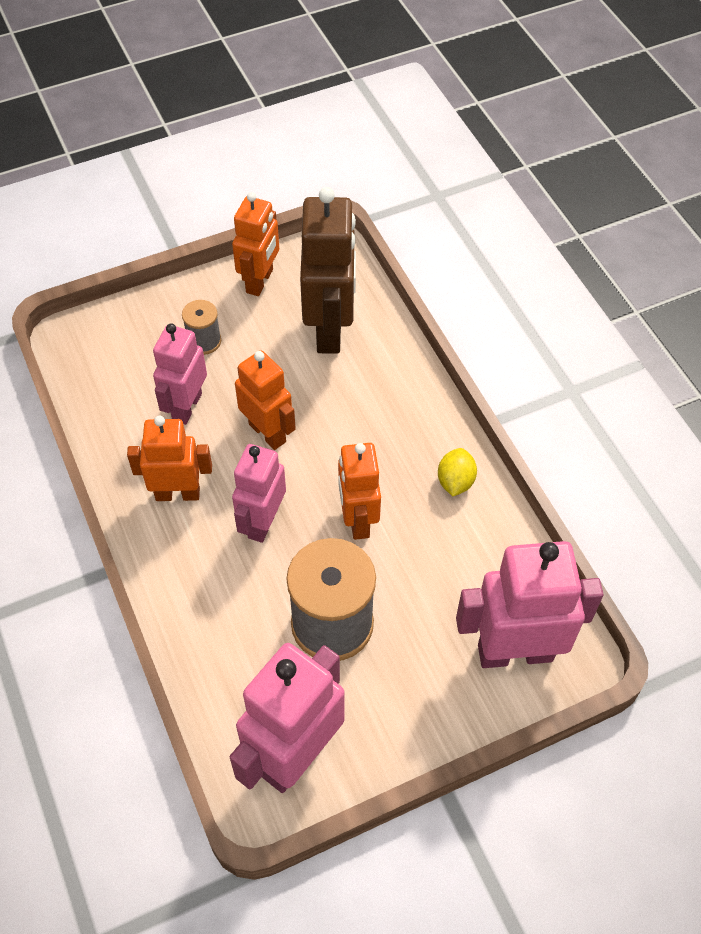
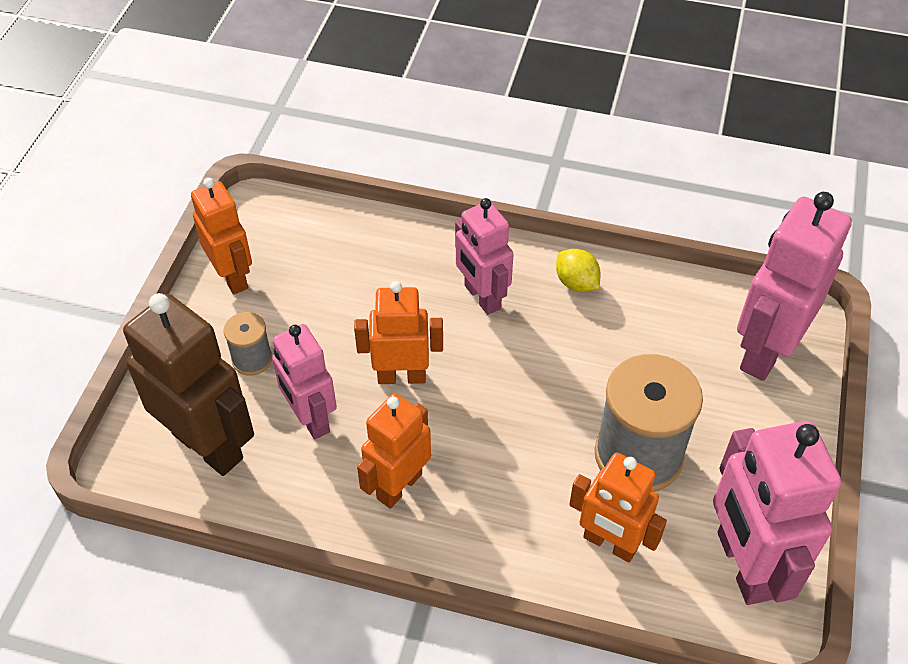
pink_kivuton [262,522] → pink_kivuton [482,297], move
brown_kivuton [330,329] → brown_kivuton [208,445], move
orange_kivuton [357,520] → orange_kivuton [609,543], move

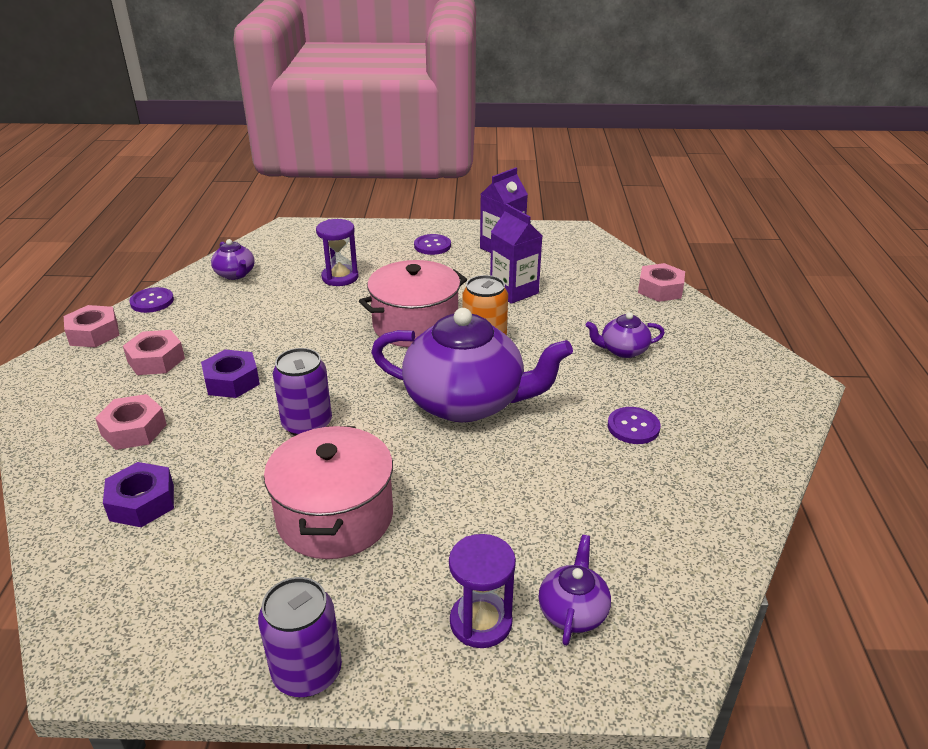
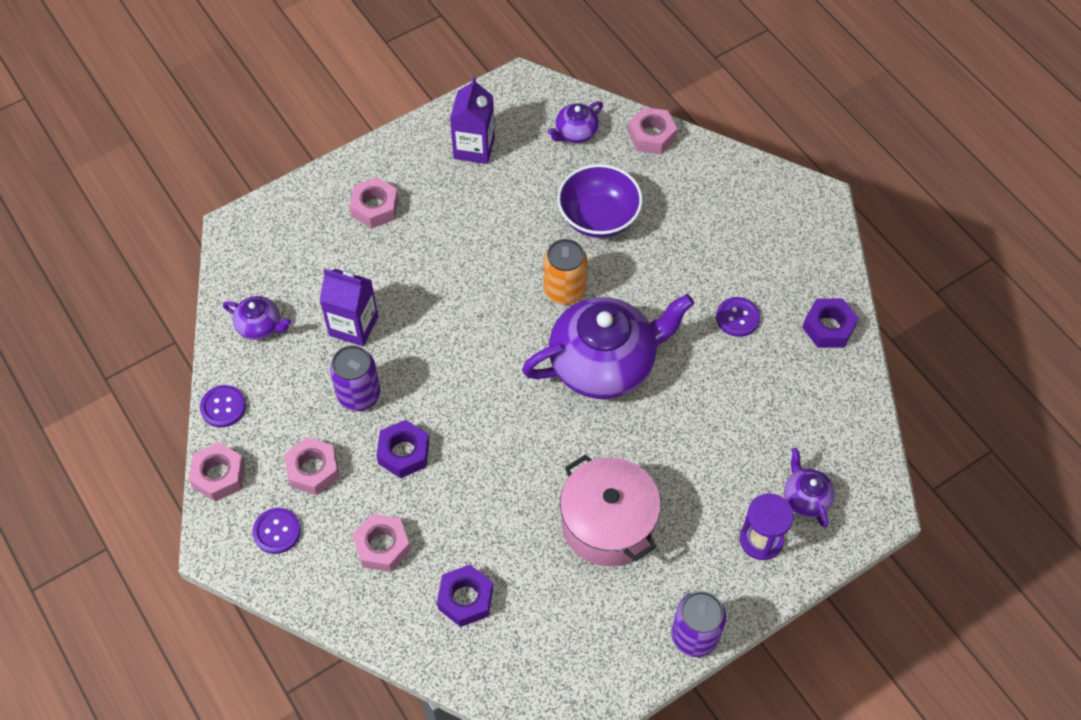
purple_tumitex [340,277] → -
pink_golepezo [415,325] → -
- → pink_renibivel [375,207]
- → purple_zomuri [598,217]
- → purple_renibivel [828,327]
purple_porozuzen [307,424] → purple_porozuzen [359,395], move
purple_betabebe [432,246] → purple_betabebe [277,531], move
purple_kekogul [514,291] → purple_kekogul [353,326], move
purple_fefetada [623,350] → purple_fefetada [575,132], move

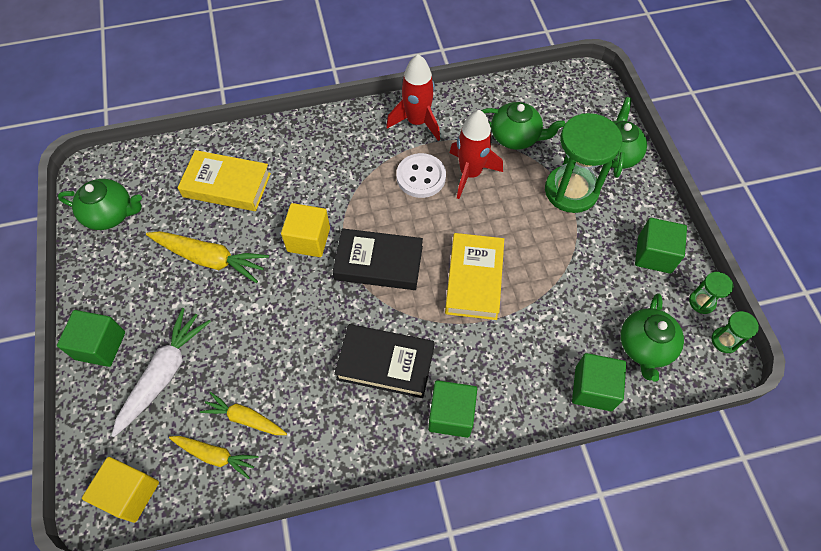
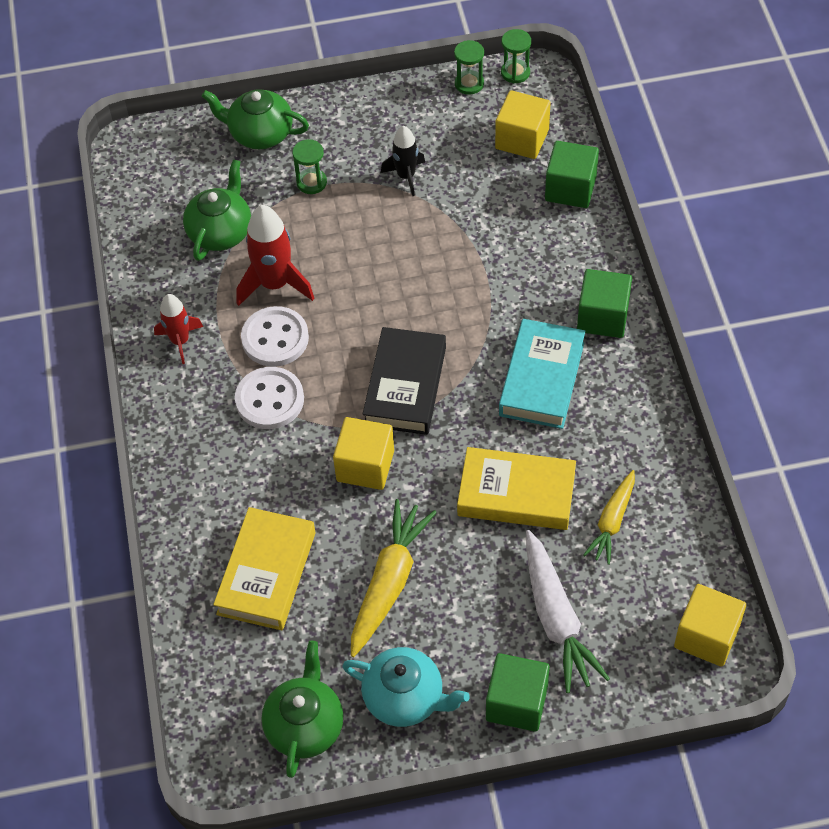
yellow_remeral [215,455] → -
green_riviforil [654,254] → -
- → white_betabebe [269,400]
- → turquoise_fefetada [405,698]
- → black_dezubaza [406,176]
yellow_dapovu [474,279] → yellow_dapovu [516,494], move
green_fefetada [645,347] → yellow_riviforil [522,139]
black_dapovu [385,363] → turquoise_dapovu [542,379]
white_remeral [164,374] → white_remeral [556,618], 135 degrees counterclockwise
red_dezubaza [417,122] → red_dezubaza [180,341], x0.63
green_tumitex [571,190] → green_tumitex [311,182], x0.45

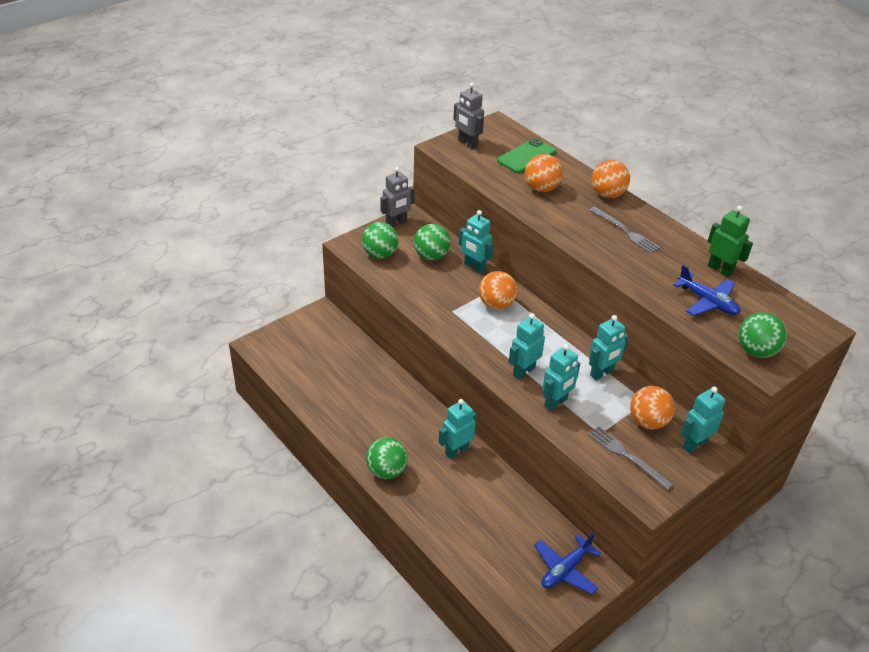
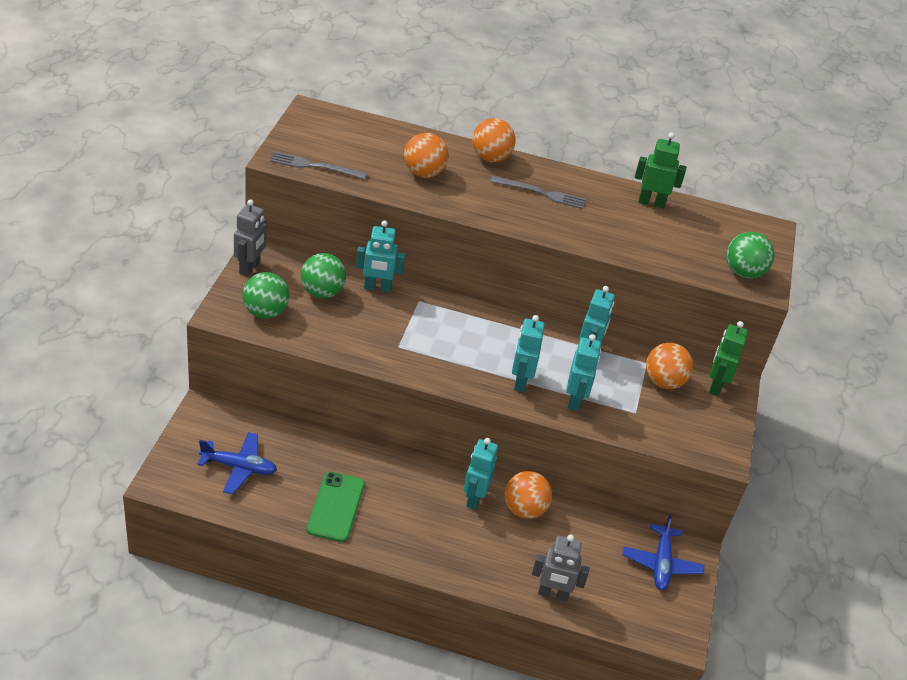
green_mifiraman [386,471] → -
grey_kivuton [467,143] → grey_kivuton [553,594], move
orange_mifiraman [496,304] → orange_mifiraman [524,509], move
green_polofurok [526,156] → green_polofurok [336,507], move
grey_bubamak [627,456] → grey_bubamak [314,166], move
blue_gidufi [707,302] → blue_gidufi [239,467], move
turquoise_kivuton [694,444] → green_kivuton [715,386]

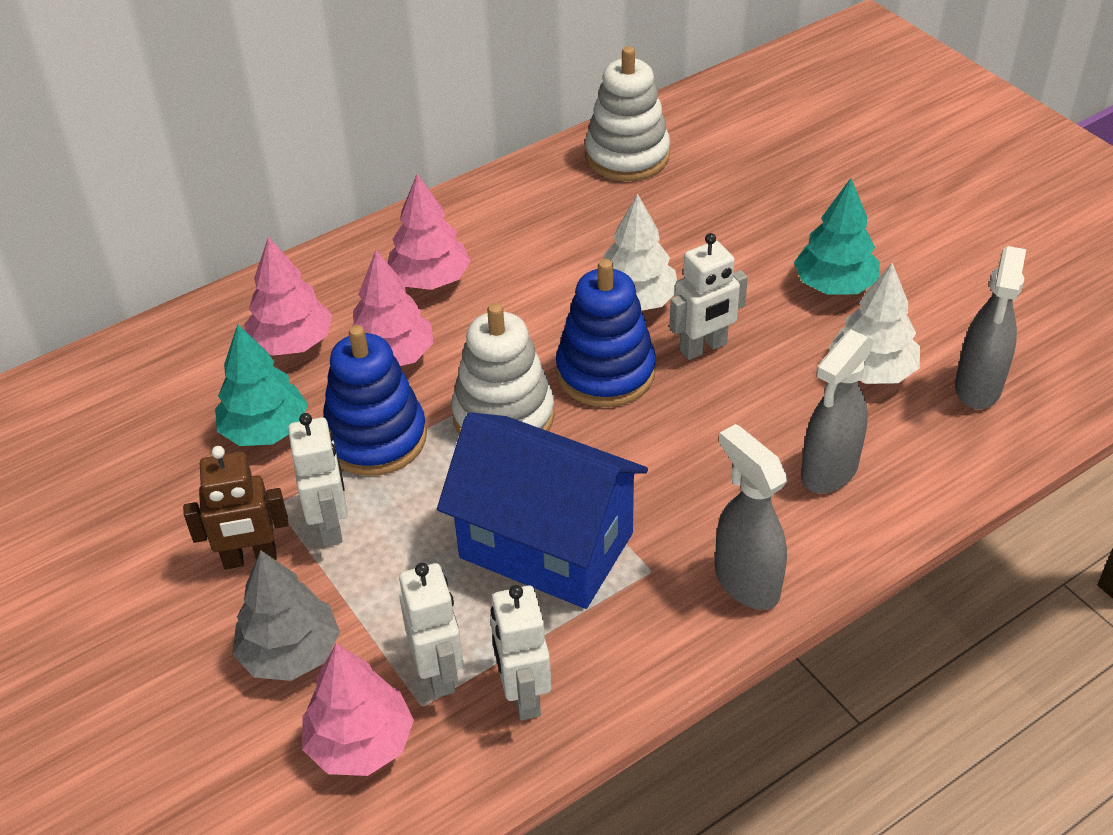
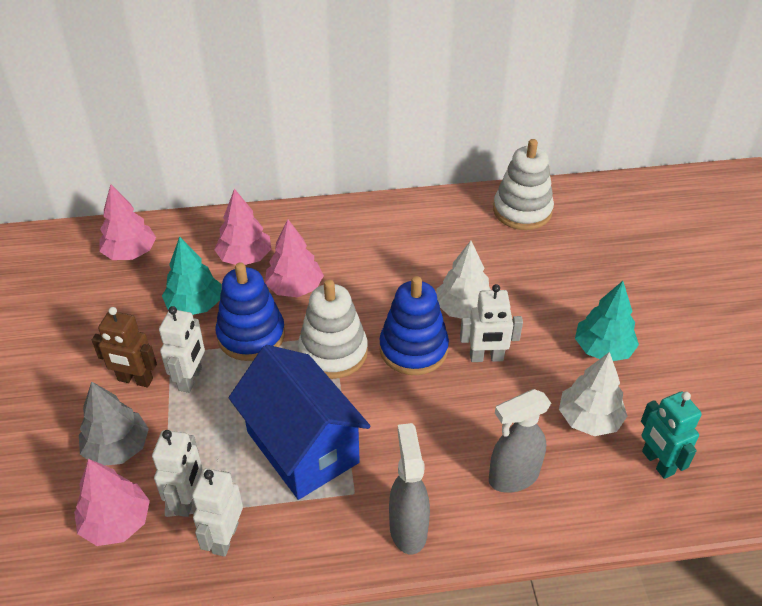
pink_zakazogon [430,280] → pink_zakazogon [130,253], move
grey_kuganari [978,388] → turquoise_kivuton [657,463]

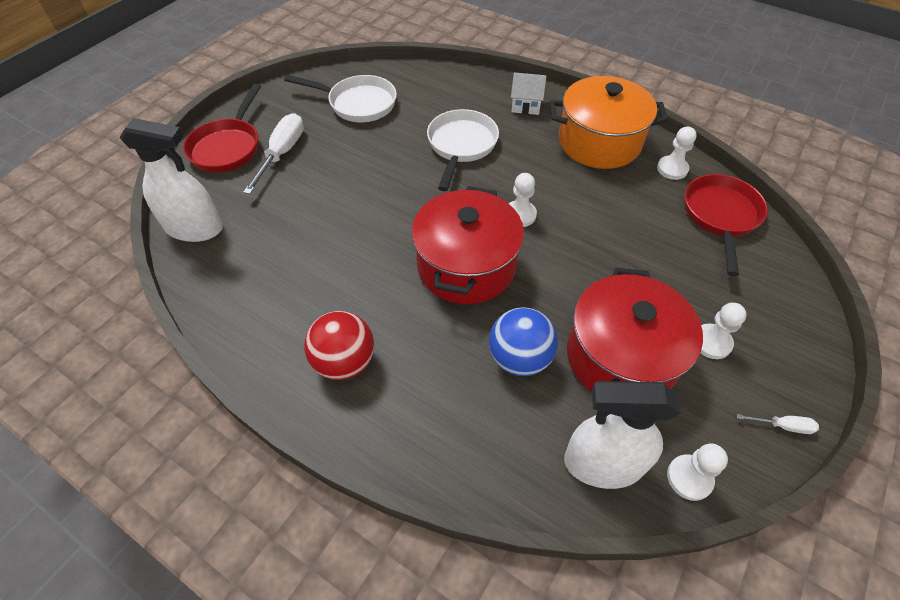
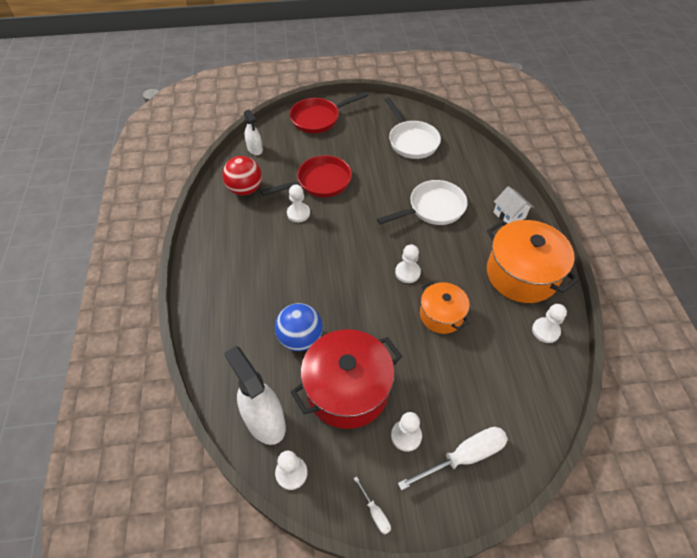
red_golepezo [466,266] → -
- → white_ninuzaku [298,213]
- → orange_golepezo [441,315]
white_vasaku [282,153] → white_vasaku [464,456], move
red_mifiraman [344,362] → red_mifiraman [245,189], move
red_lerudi [720,216] → red_lerudi [320,182], move
white_kuganari [194,228] → white_kuganari [255,149], x0.56

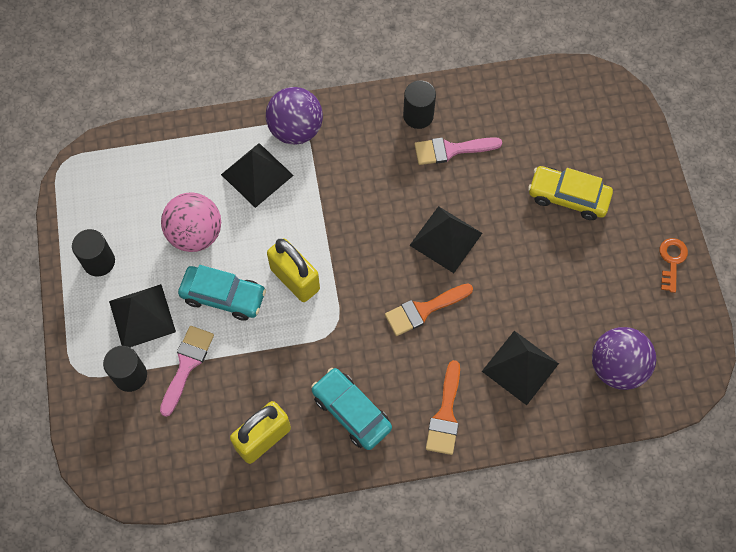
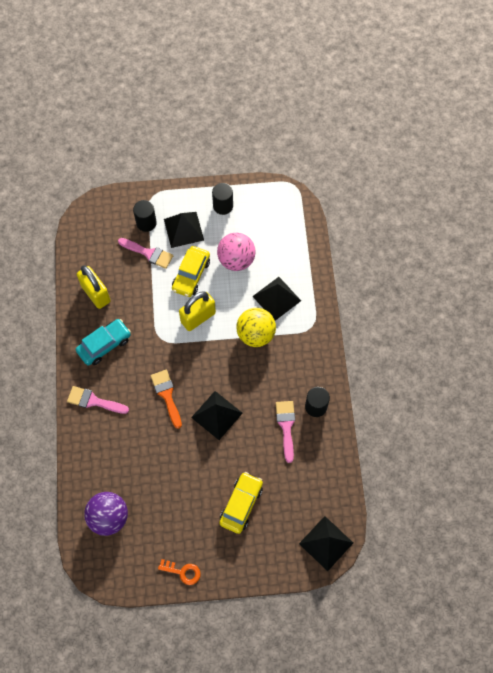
purple_mifiraman [296,130] → -
- → yellow_mifiraman [256,334]
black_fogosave [520,367] → black_fogosave [326,543], move
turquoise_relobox [223,296] → yellow_relobox [191,275]
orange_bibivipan [445,415] → pink_bibivipan [93,401]

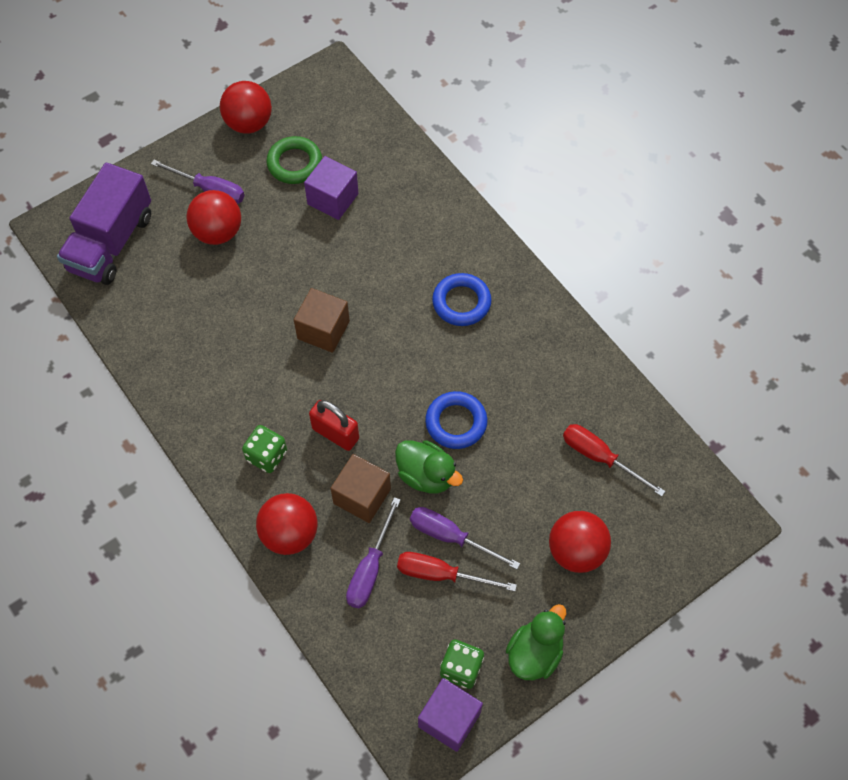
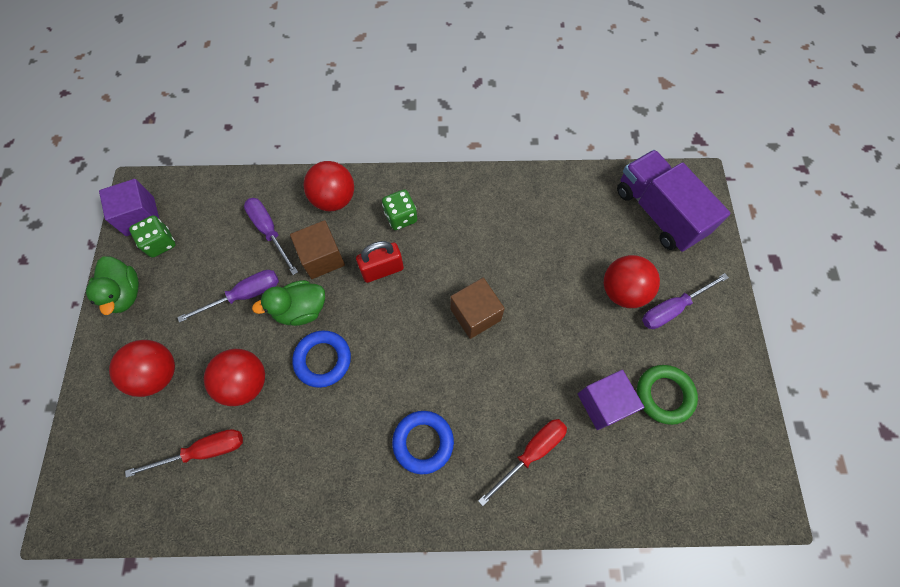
red_mifiraman [249,123] → red_mifiraman [245,382], move
red_vasaku [441,574] → red_vasaku [531,453], move

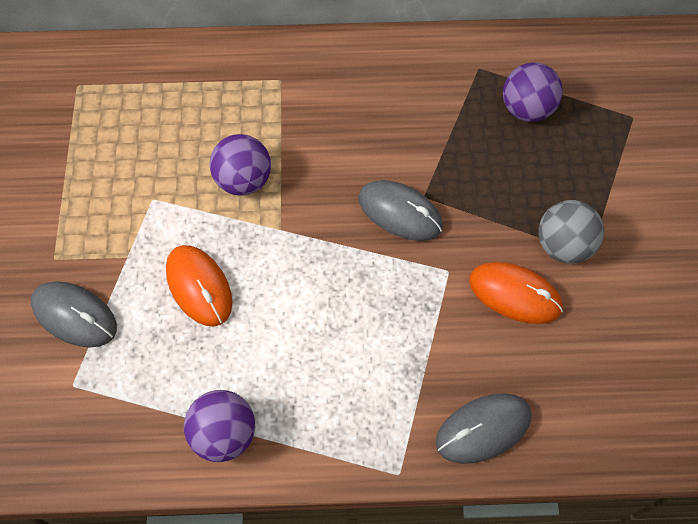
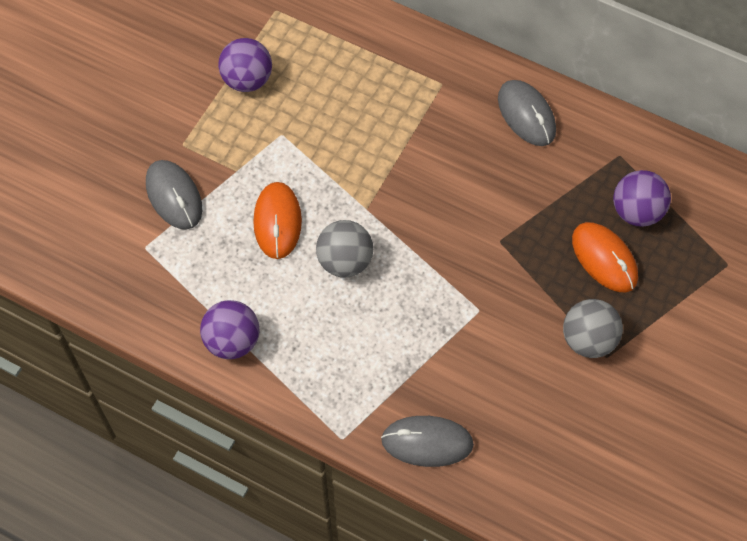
- → grey_mifiraman [345,261]
purple_mifiraman [243,180] → purple_mifiraman [247,80], move
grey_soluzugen [400,212] → grey_soluzugen [526,115], move
orange_soluzugen [514,294] → orange_soluzugen [604,258], move

